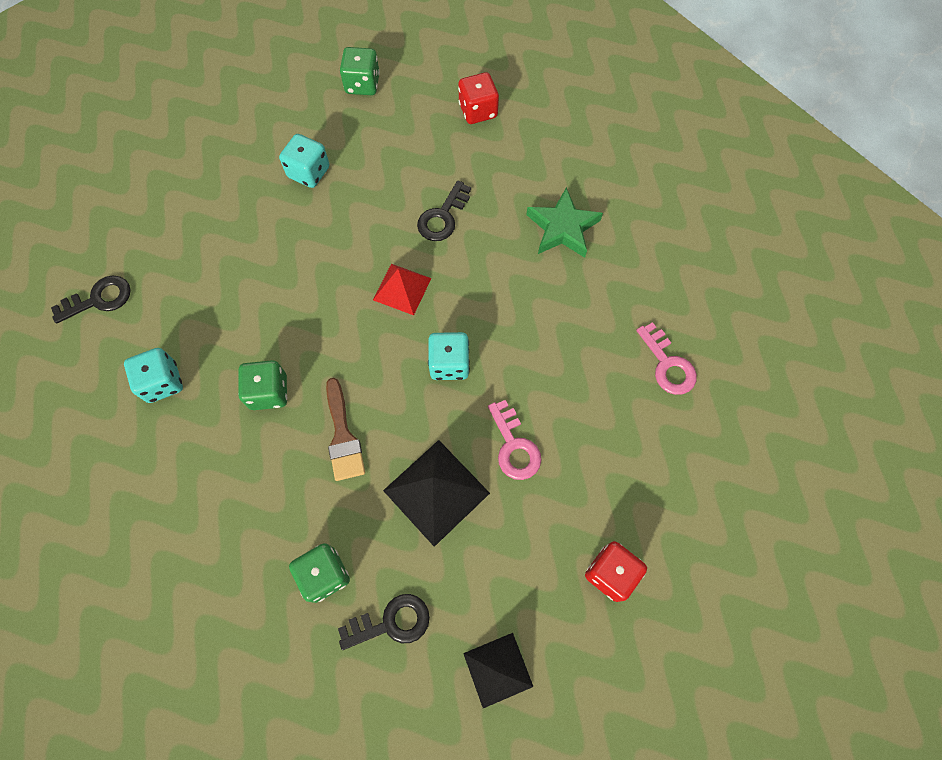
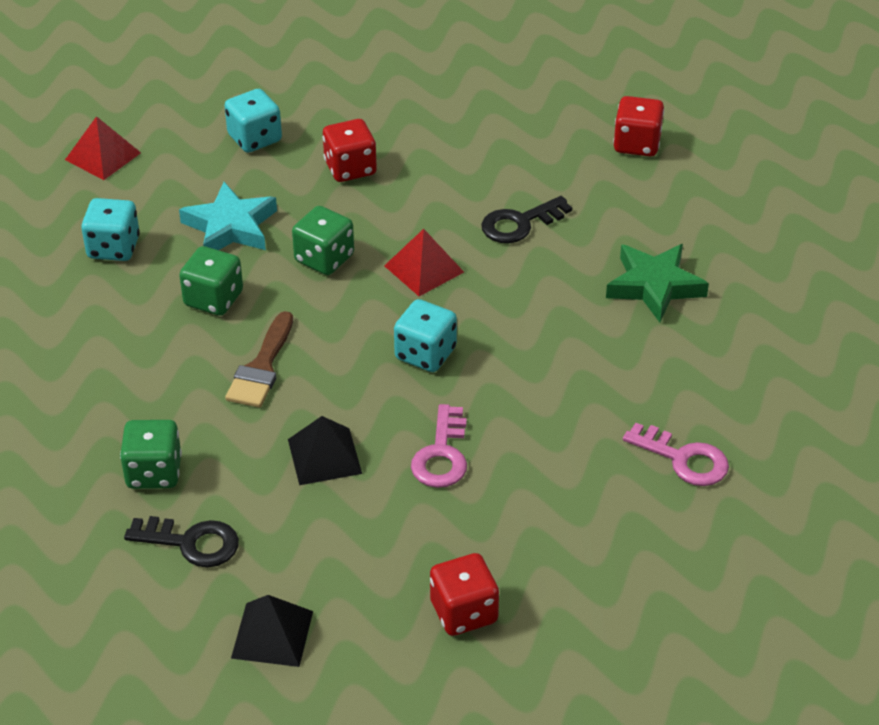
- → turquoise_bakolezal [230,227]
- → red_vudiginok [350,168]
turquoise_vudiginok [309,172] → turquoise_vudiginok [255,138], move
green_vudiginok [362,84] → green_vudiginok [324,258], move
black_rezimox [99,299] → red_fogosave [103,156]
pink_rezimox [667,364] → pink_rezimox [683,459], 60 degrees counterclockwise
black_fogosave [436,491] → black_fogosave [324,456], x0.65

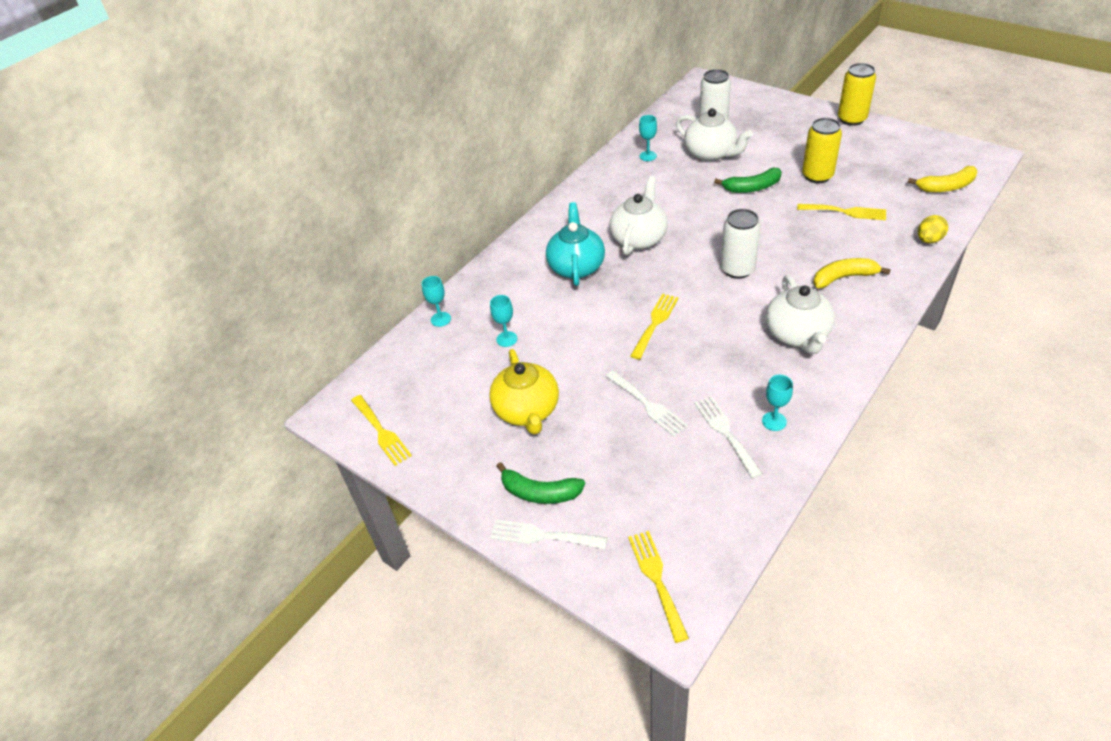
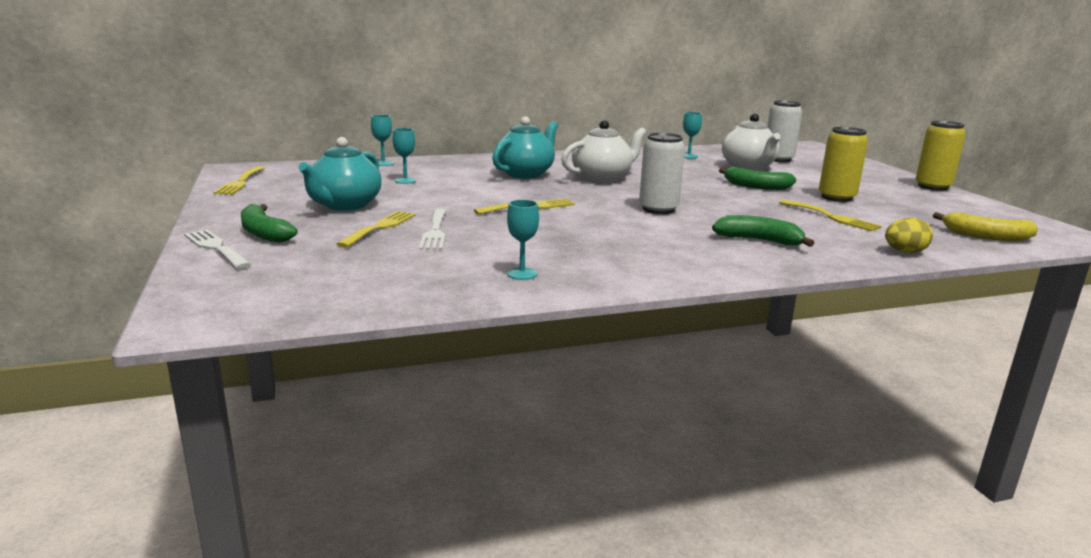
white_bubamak [725,433] → -
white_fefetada [797,335] → -
yellow_bubamak [656,580] → yellow_bubamak [380,227], move
yellow_fefetada [527,411] → turquoise_fefetada [345,205]
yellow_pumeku [844,277] → green_pumeku [759,240]

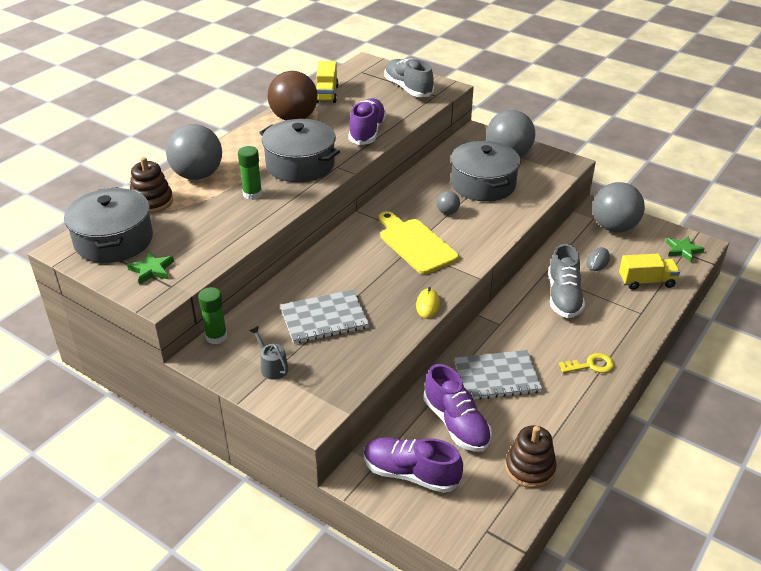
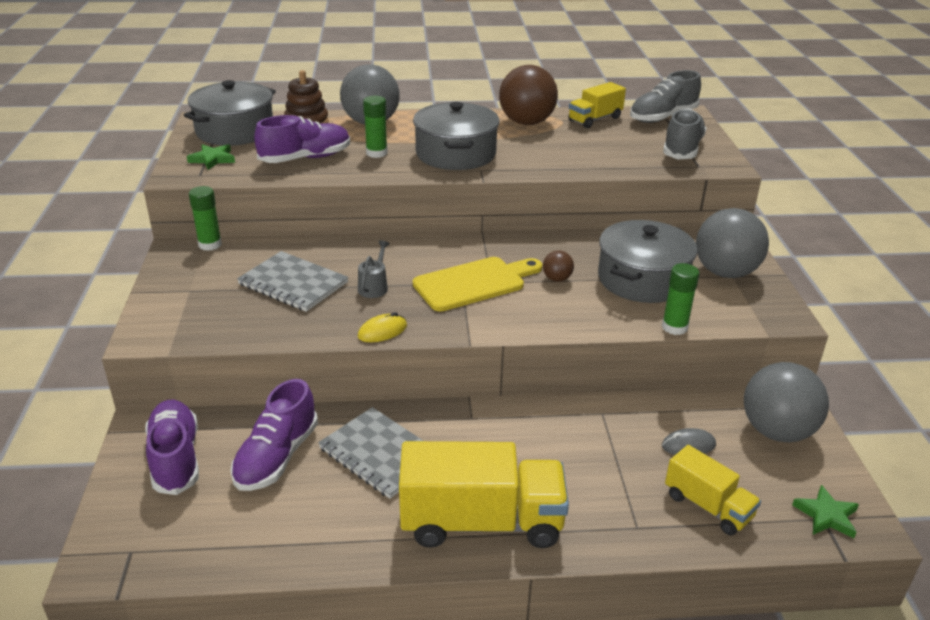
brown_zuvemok [530,468] → -
- → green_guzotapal [674,327]
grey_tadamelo [272,366] → grey_tadamelo [374,286], move
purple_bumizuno [367,132] → purple_bumizuno [305,158], move
grey_bumizuno [563,297] → grey_bumizuno [663,117], move
yellow_rezimox [591,365] → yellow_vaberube [481,522]
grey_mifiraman [447,212] → brown_mifiraman [557,279]
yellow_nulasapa [415,244] → yellow_nulasapa [474,283], 45 degrees clockwise

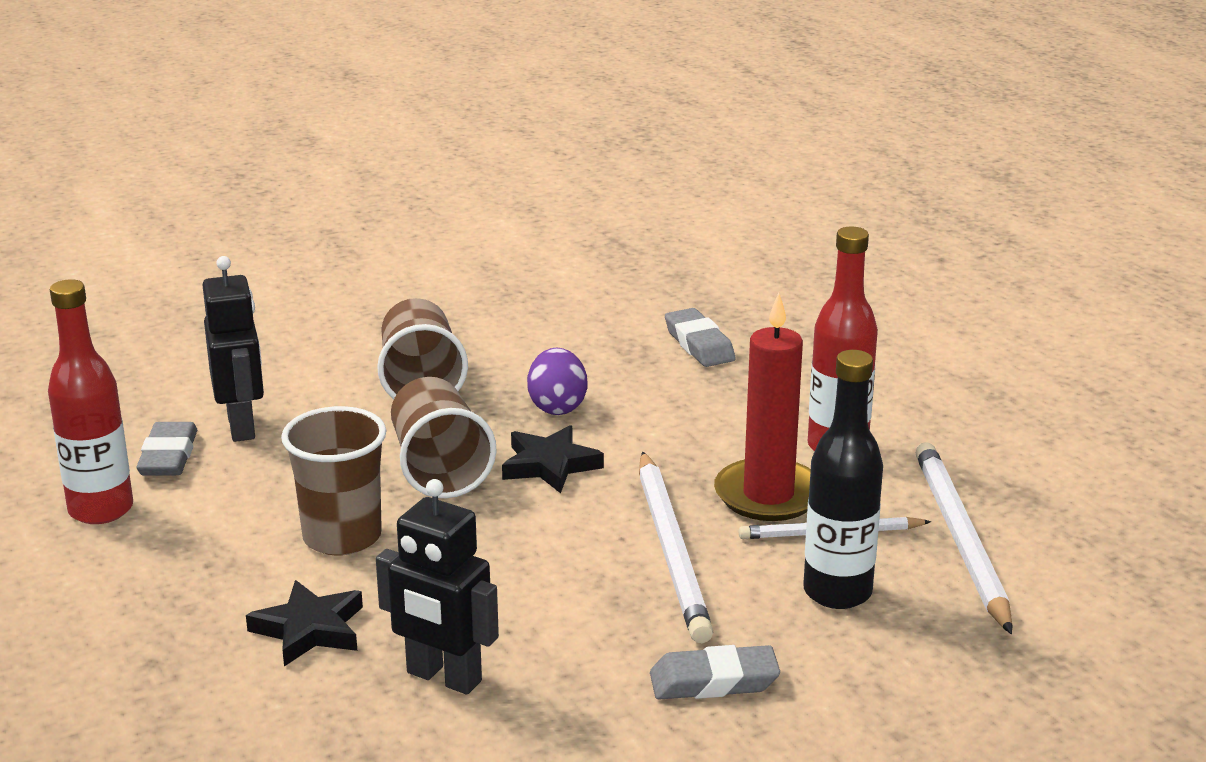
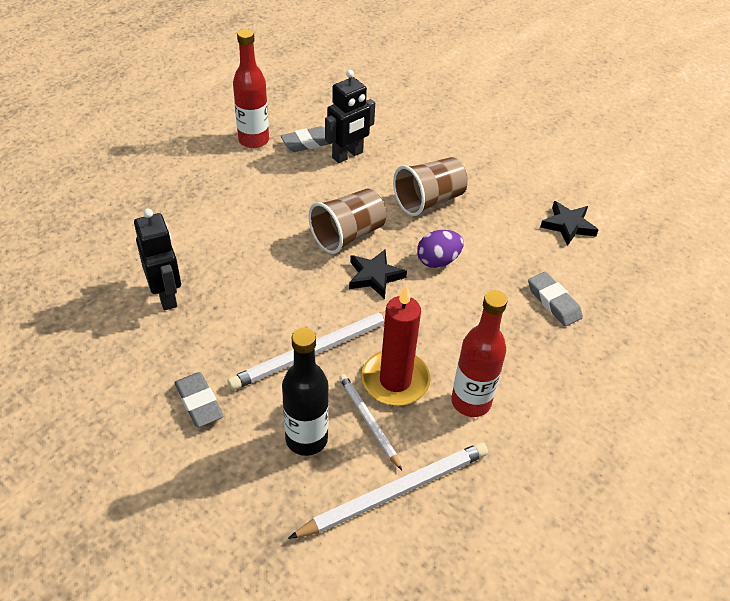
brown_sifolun [342,537] → -
black_bakolezal [309,629] → black_bakolezal [568,225], move
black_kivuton [443,677] → black_kivuton [166,296], 150 degrees clockwise
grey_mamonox [699,344] → grey_mamonox [553,302], 75 degrees counterclockwise

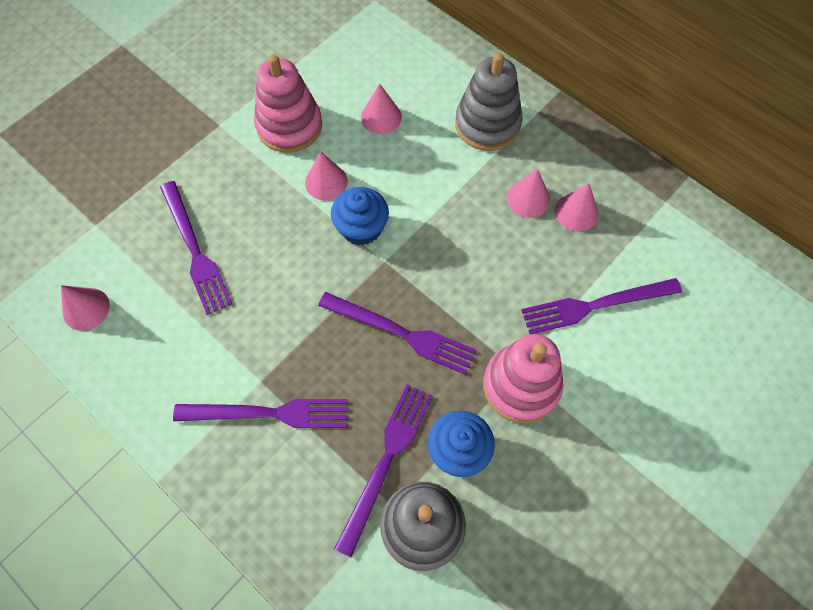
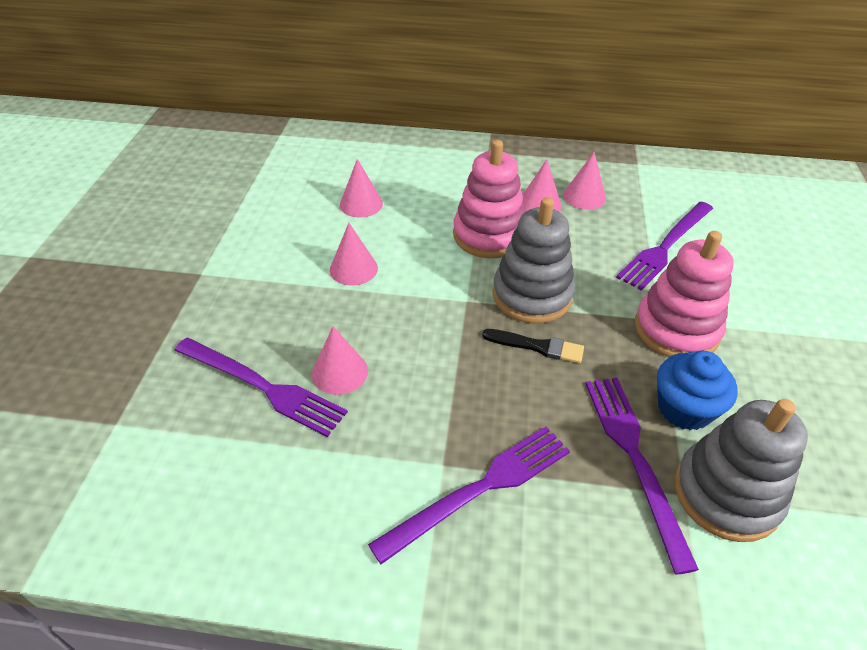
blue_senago [361,228] → -
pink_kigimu [86,309] → pink_kigimu [340,372], move
pink_zuvemok [289,126] → pink_zuvemok [489,235], move
grey_zuvemok [487,124] → grey_zuvemok [532,295], move
purple_bubamak [400,333] → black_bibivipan [537,346]

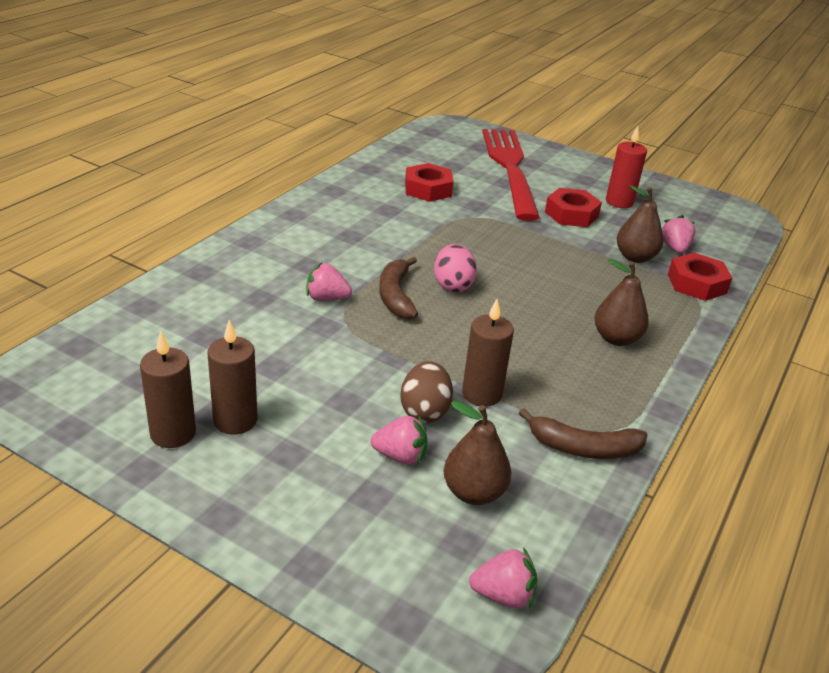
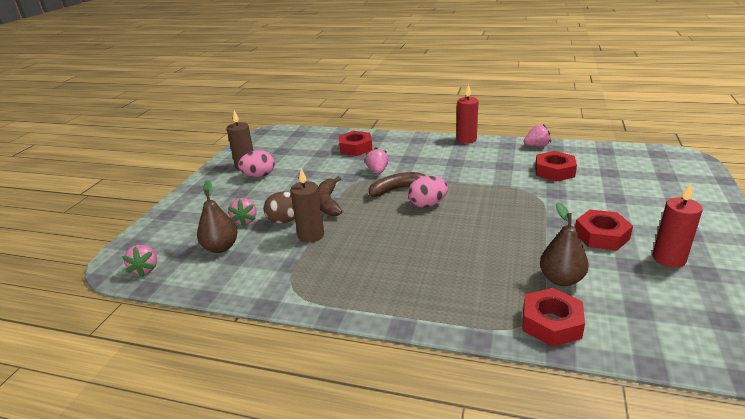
red_bubamak [510,168] → -
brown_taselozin [616,338] → -
- → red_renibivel [355,148]
- → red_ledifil [466,139]
brown_pumeku [583,448] → brown_pumeku [328,202], move
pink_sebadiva [674,248] → pink_sebadiva [536,146], move
brown_ledifil [235,420] → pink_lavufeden [259,175]

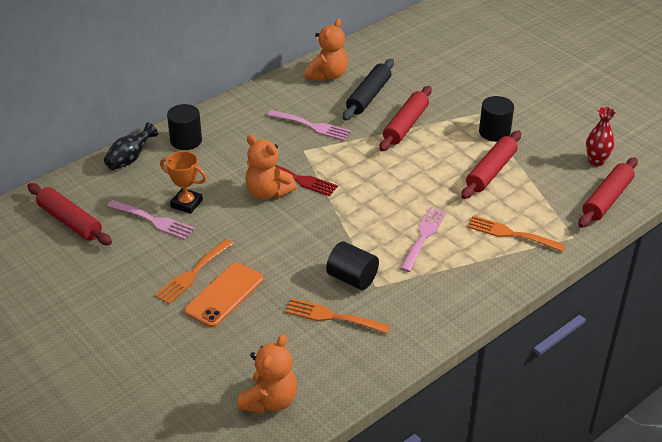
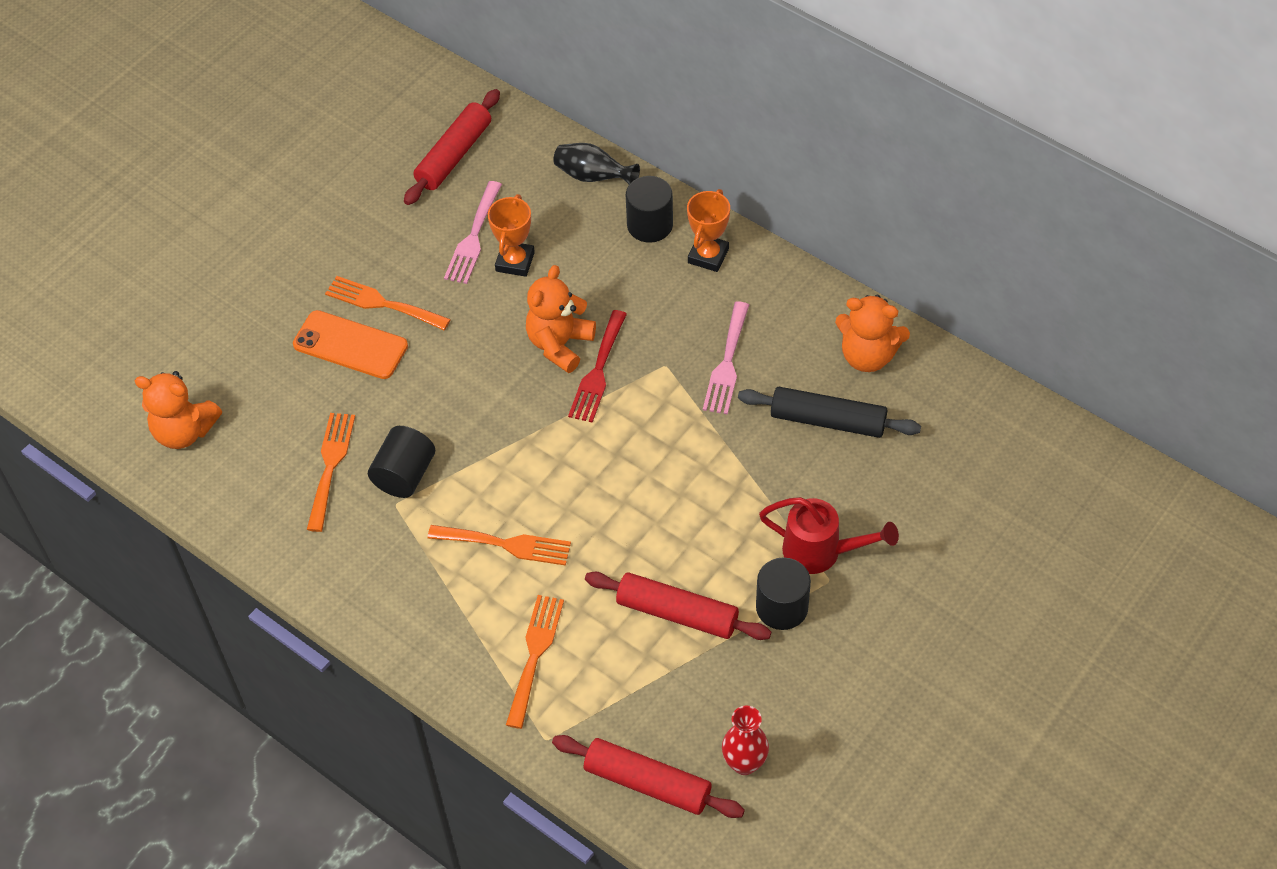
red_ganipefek [406,125] → -
- → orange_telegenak [708,256]
- → red_tadamelo [821,552]
pink_bubamak [423,236] → orange_bubamak [506,544]

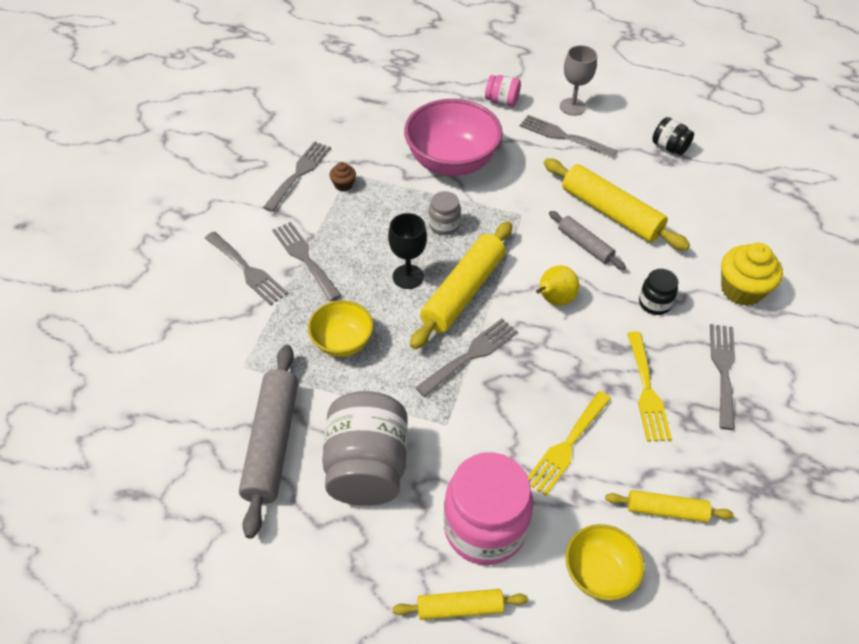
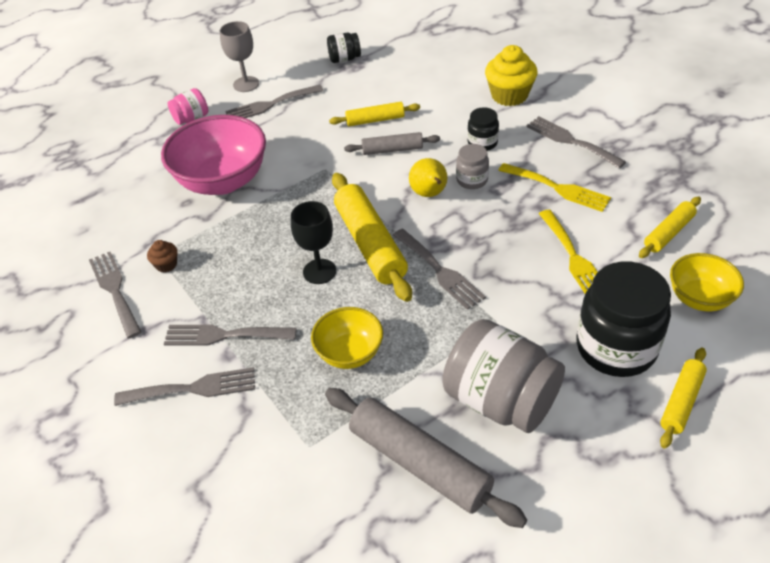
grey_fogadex [444,225] → grey_fogadex [472,180], move
pink_fogadex [484,528] → black_fogadex [616,347]
grey_bubamak [471,355] → grey_bubamak [440,271], 150 degrees clockwise
yellow_ganipefek [610,213] → yellow_ganipefek [375,120], x0.56

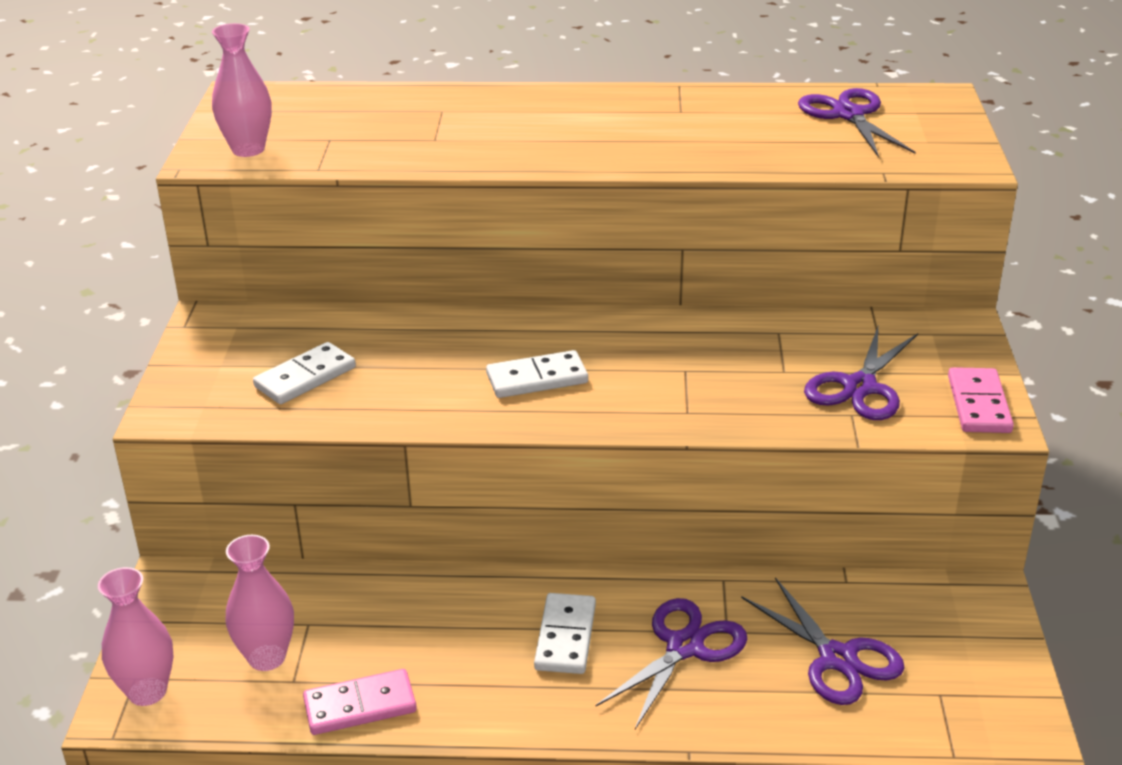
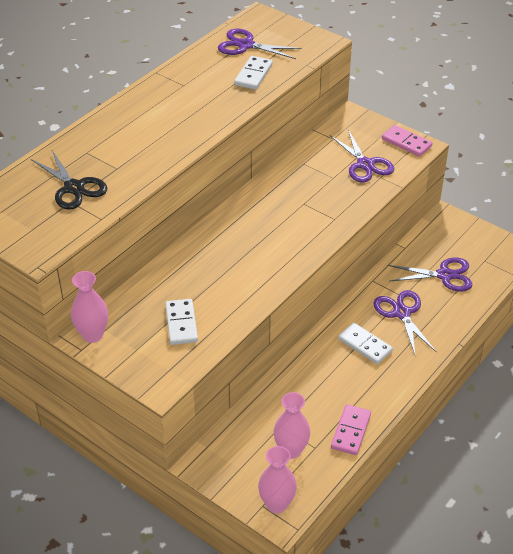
- → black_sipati [74,187]
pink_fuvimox [248,149] → pink_fuvimox [93,335], move
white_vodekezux [537,379] → white_vodekezux [253,75], move

